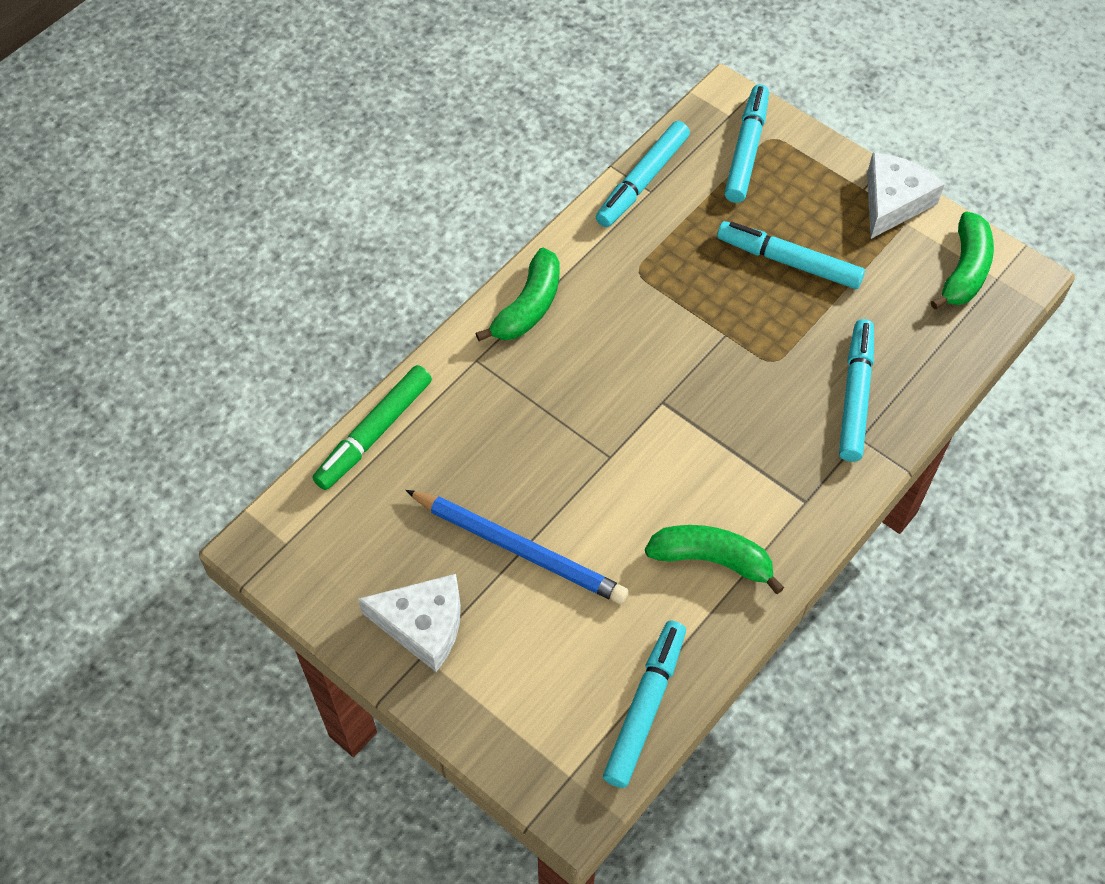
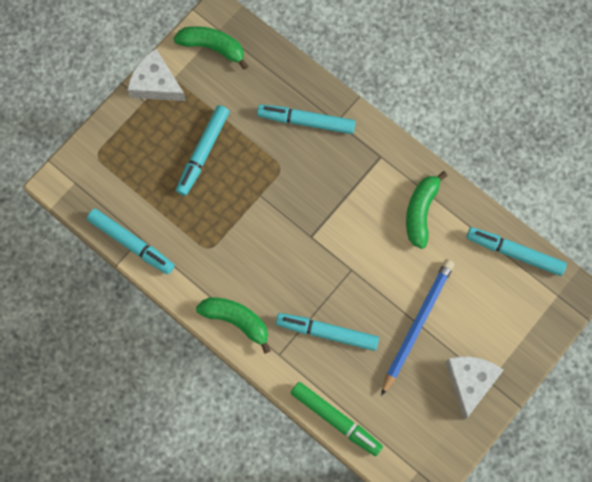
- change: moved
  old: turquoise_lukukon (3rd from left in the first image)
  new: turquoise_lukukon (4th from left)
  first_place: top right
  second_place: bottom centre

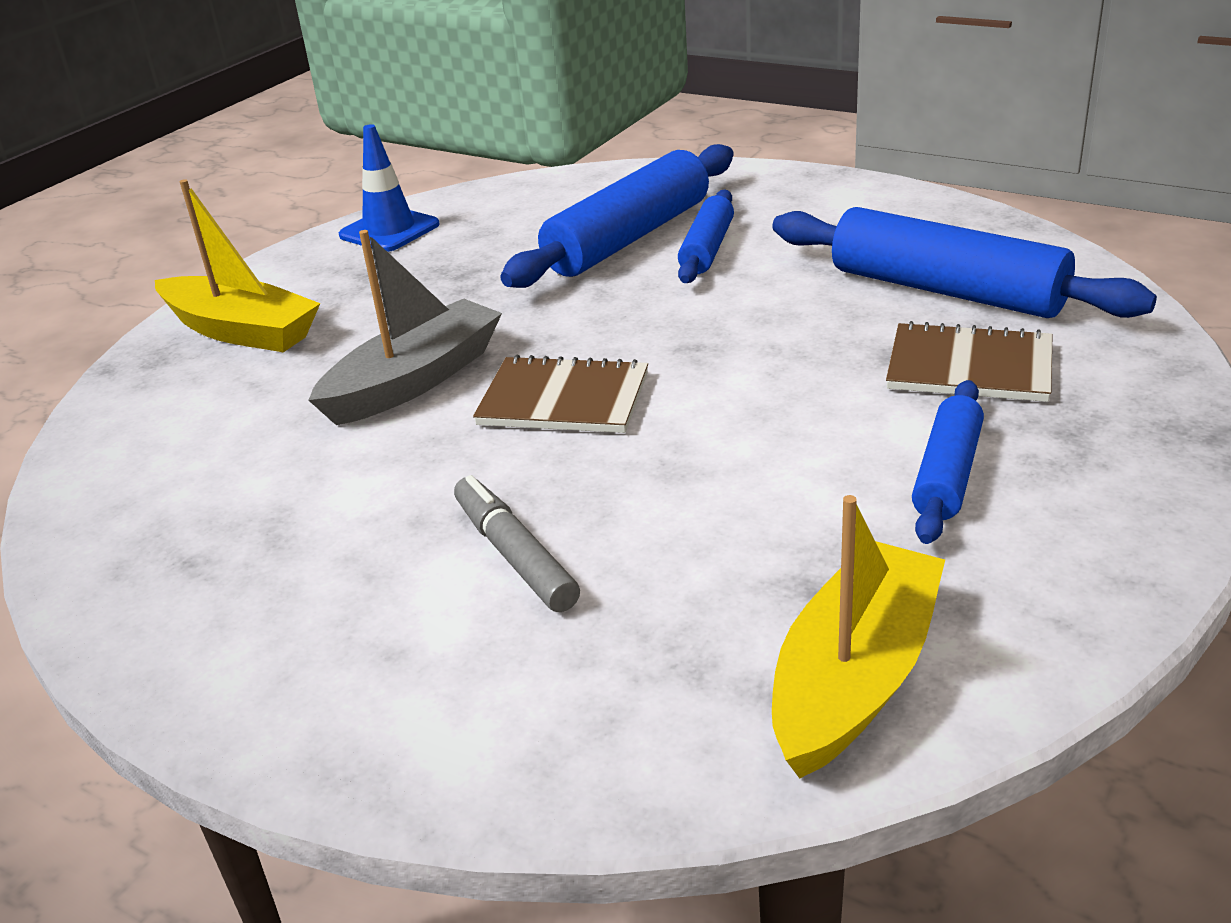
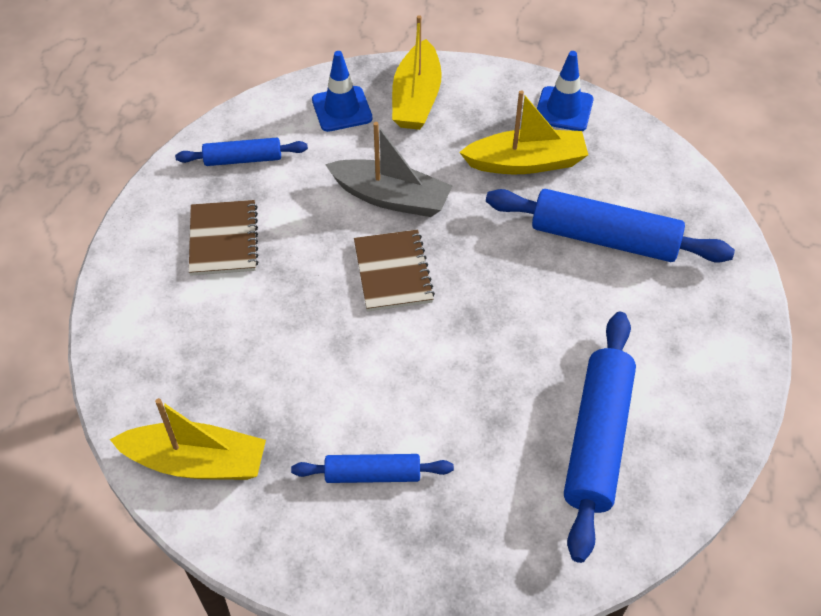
- change: removed
  old: grey_lukukon
  first_place: centre
- change: added
  new: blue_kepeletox (1st from left)
  second_place: top centre
- change: added
  new: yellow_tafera (3rd from left)
  second_place: top centre
- change: moved
  old: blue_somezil (2nd from left in the first image)
  new: blue_somezil (1st from left)
  first_place: top centre
  second_place: top left
- change: moved
  old: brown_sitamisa (2nd from left in the first image)
  new: brown_sitamisa (1st from left)
  first_place: middle right
  second_place: middle left

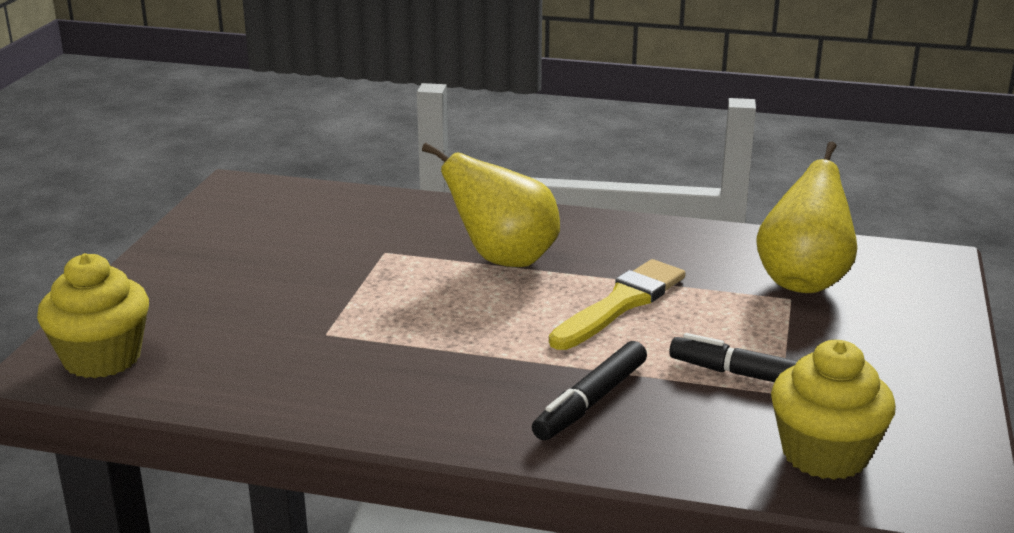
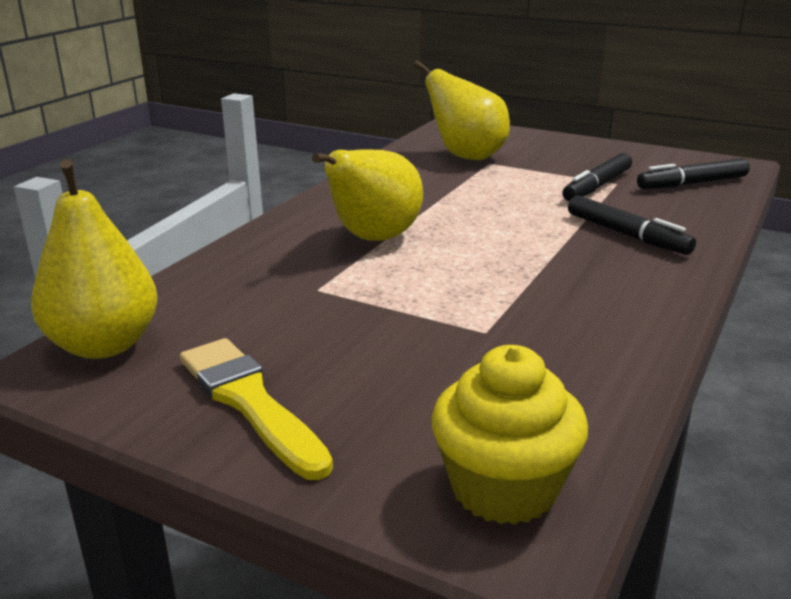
- change: added
  new: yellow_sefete (1st from left)
  second_place: middle left
- change: moved
  old: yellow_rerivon
  first_place: centre
  second_place: bottom left
- change: replaced
  old: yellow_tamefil (2nd from left)
  new: black_lukukon (3rd from left)
  first_place: bottom right
  second_place: top right

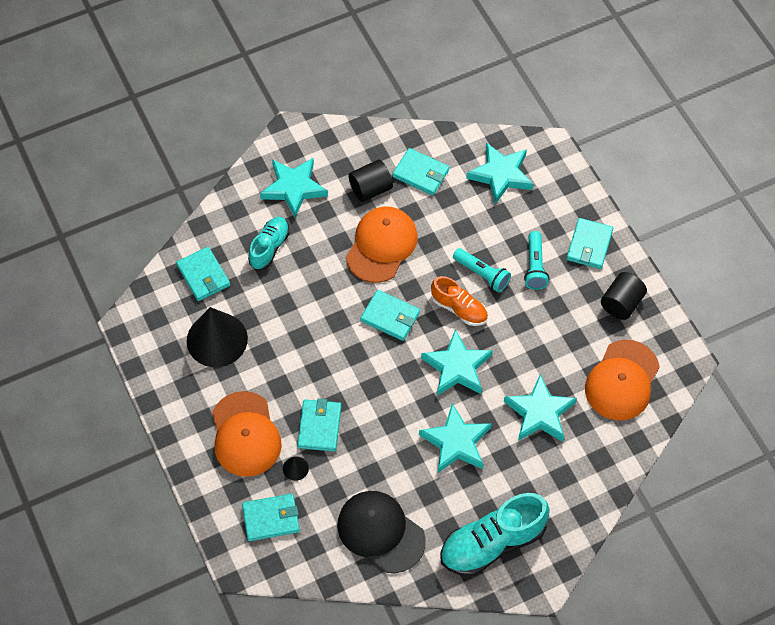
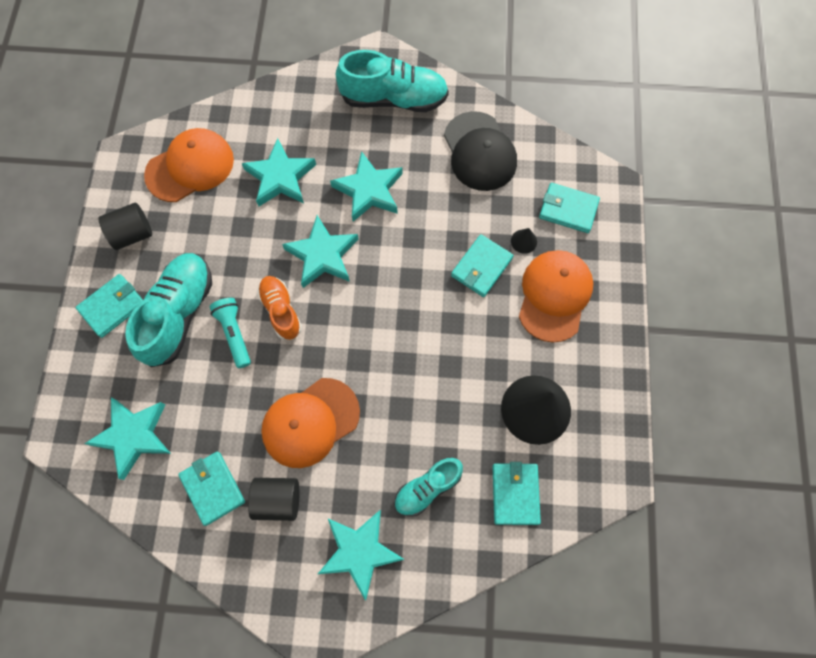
- change: removed
  old: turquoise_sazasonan (4th from left)
  first_place: centre
- change: replaced
  old: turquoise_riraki (2nd from left)
  new: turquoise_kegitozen (1st from left)
  first_place: middle right
  second_place: middle left

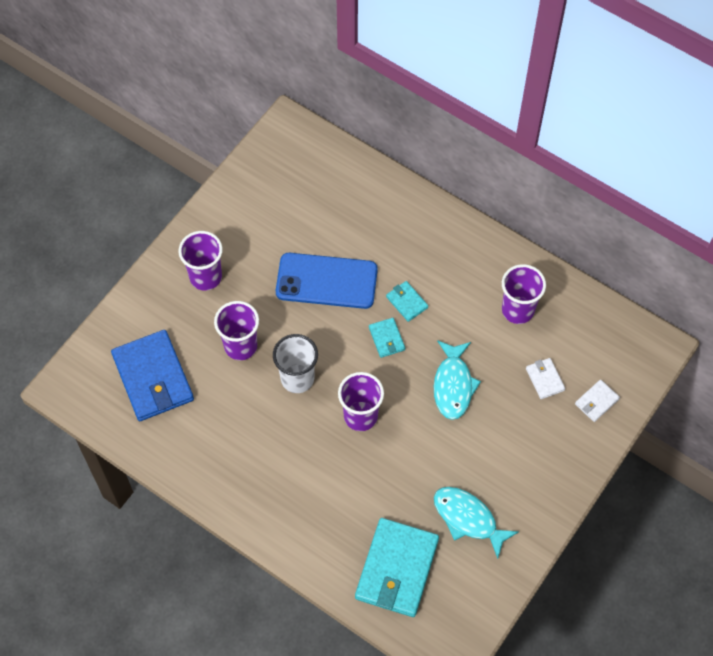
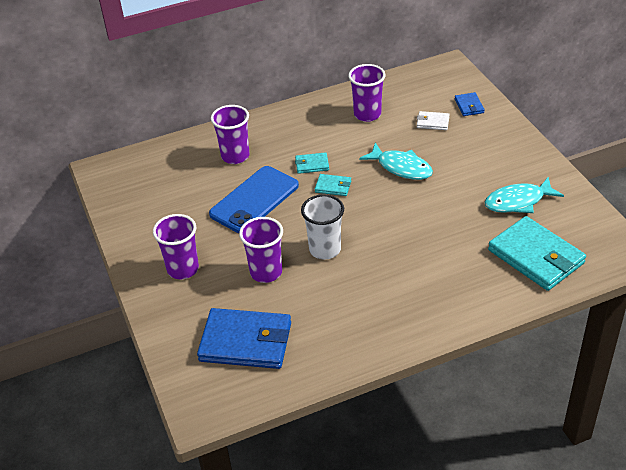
- change: moved
  old: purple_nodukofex (3rd from left in the first image)
  new: purple_nodukofex (2nd from left)
  first_place: centre
  second_place: top centre
- change: recoloured
  old: white_sazasonan (2nd from left)
  new: blue_sazasonan (2nd from left)
  first_place: middle right
  second_place: top right

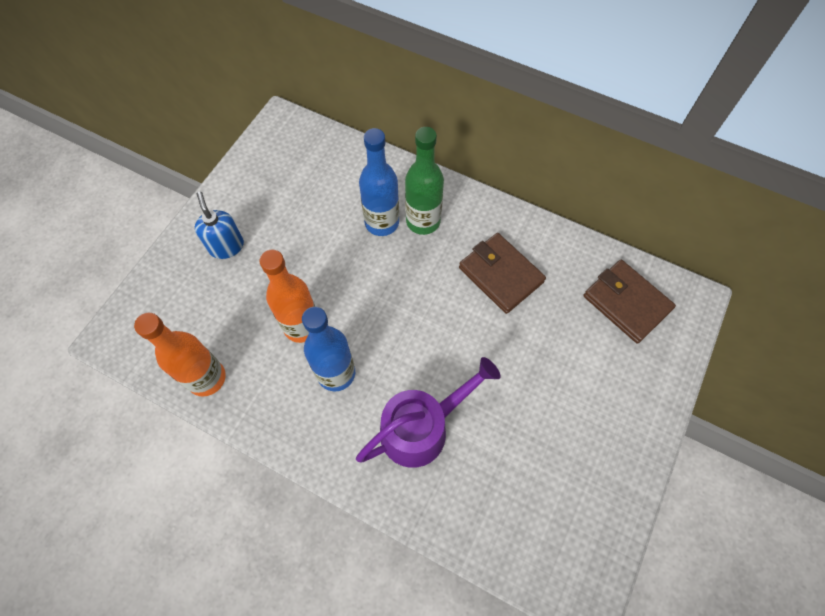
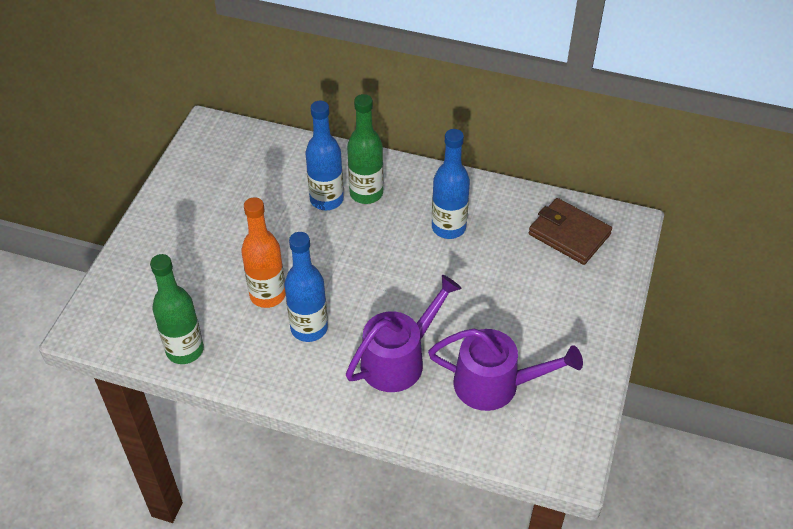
- change: removed
  old: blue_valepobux
  first_place: middle left
- change: added
  new: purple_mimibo (2nd from left)
  second_place: bottom centre
- change: replaced
  old: brown_sazasonan (1st from left)
  new: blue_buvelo (3rd from left)
  first_place: centre
  second_place: centre
- change: recoloured
  old: orange_buvelo (1st from left)
  new: green_buvelo (1st from left)
  first_place: middle left
  second_place: middle left

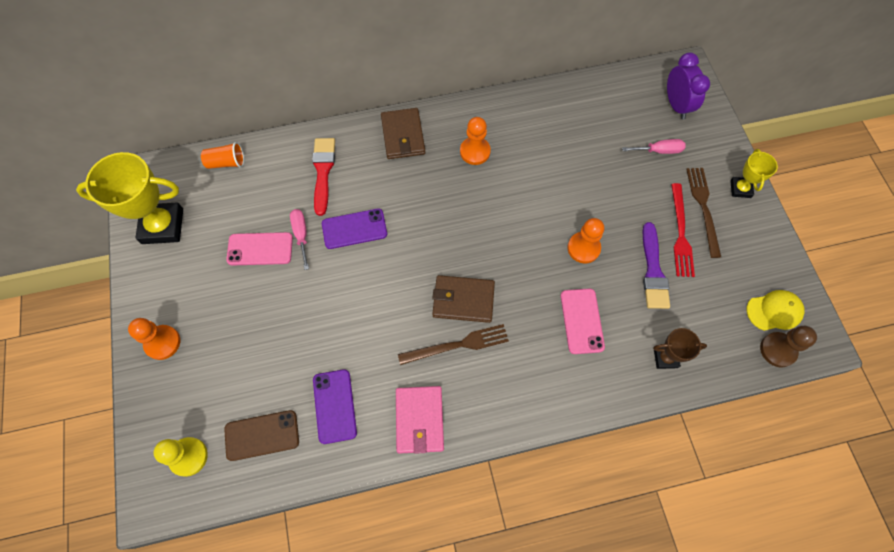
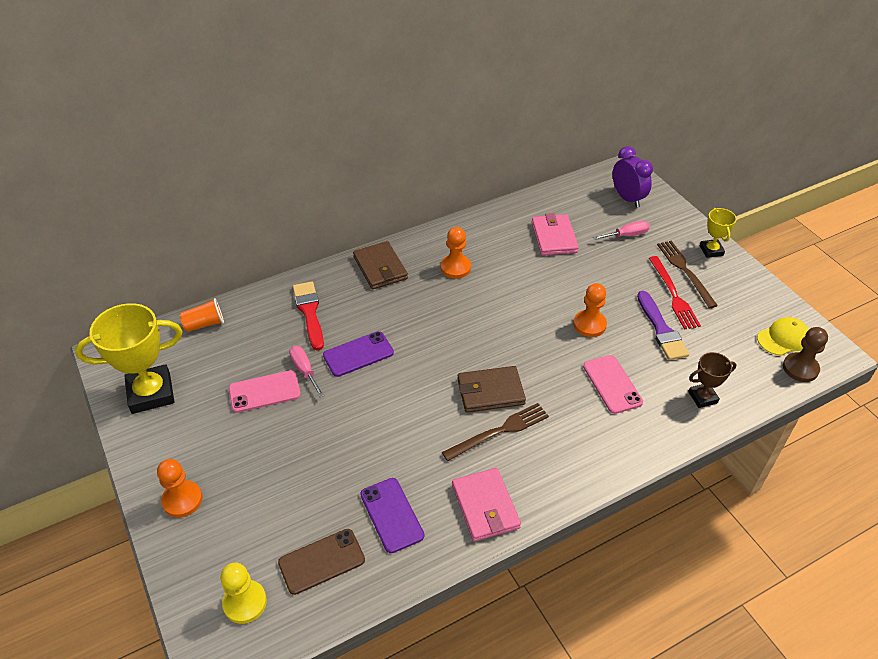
- change: added
  new: pink_sazasonan (2nd from left)
  second_place: centre

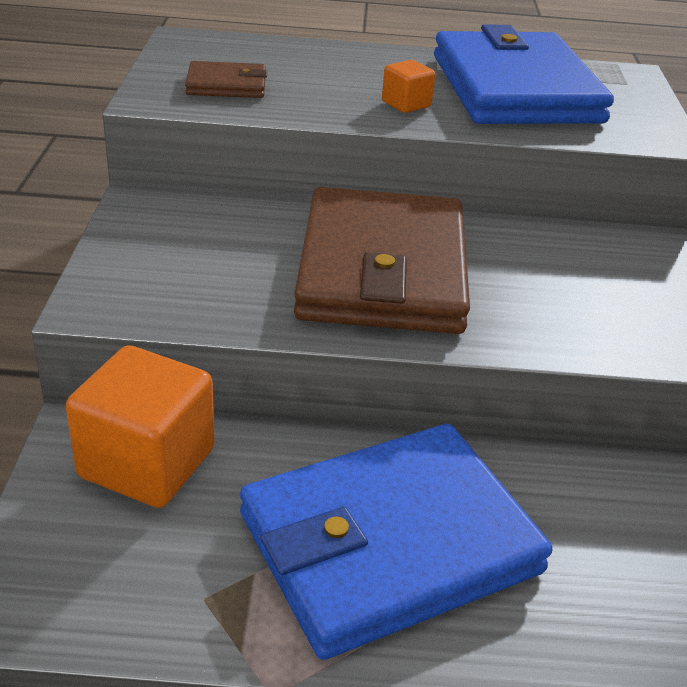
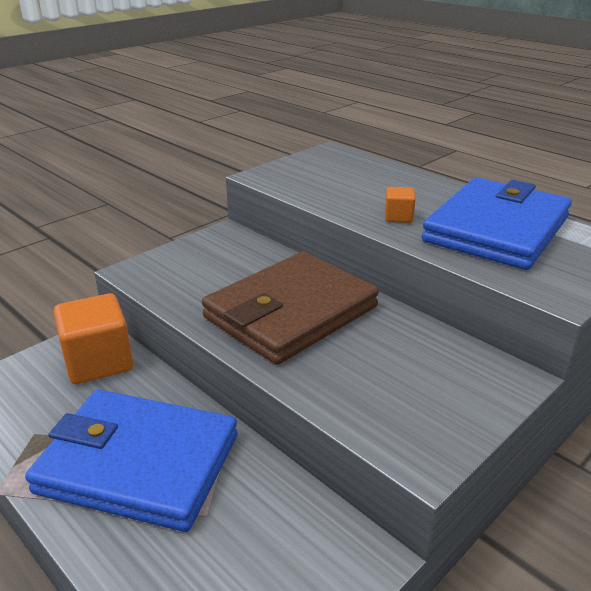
- change: removed
  old: brown_sazasonan (1st from left)
  first_place: top left

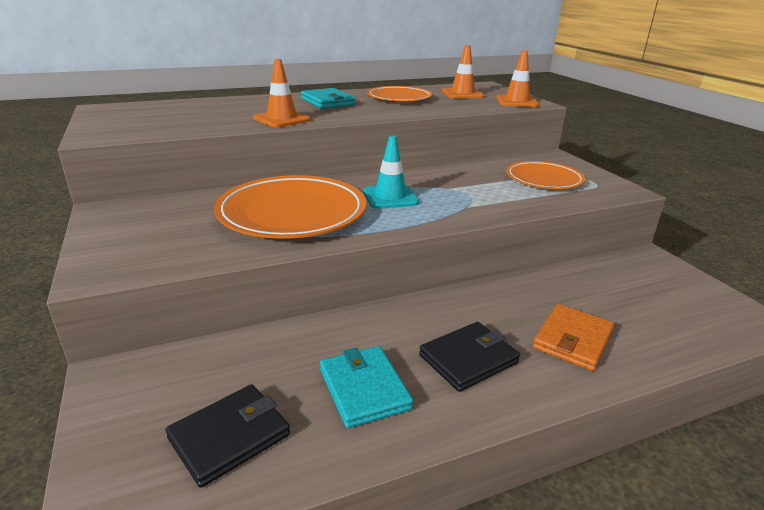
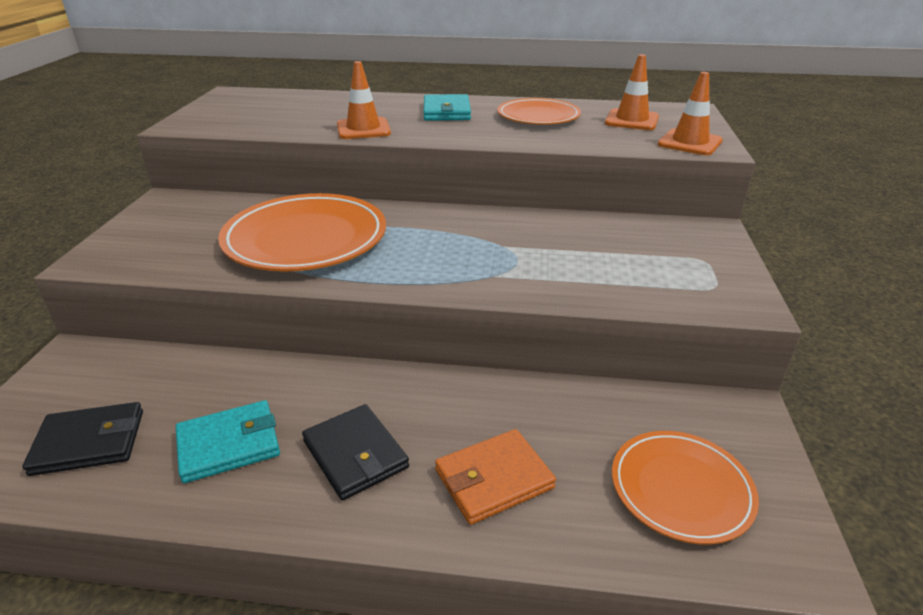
- change: removed
  old: turquoise_kepeletox
  first_place: centre
- change: moved
  old: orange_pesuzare (3rd from left)
  first_place: middle right
  second_place: bottom right
- change: turned
  old: turquoise_sazasonan (2nd from left in the first image)
  first_place: bottom centre
  second_place: bottom left
  degrees: 60
- change: turned
  old: black_sazasonan (2nd from left)
  first_place: bottom centre
  second_place: bottom centre
  degrees: 60

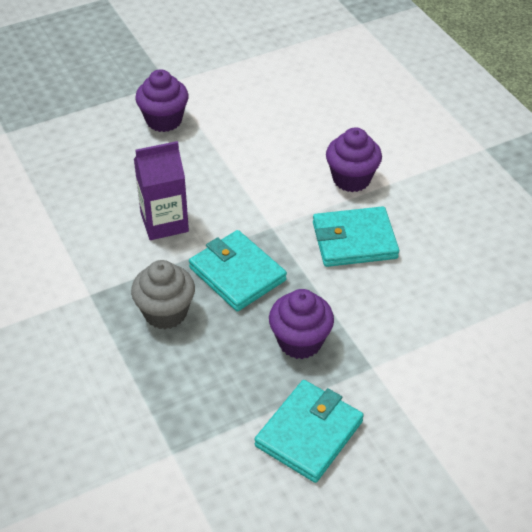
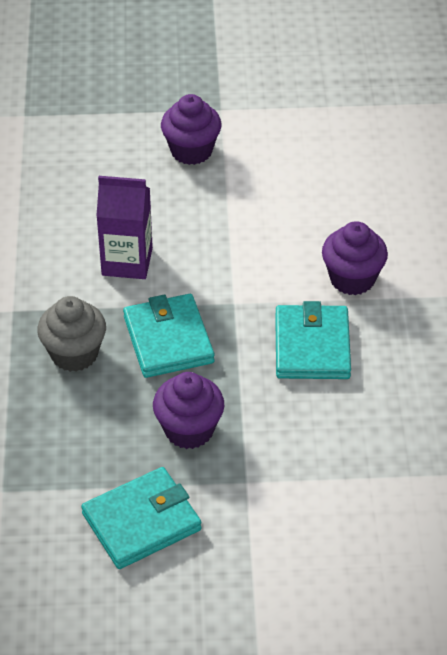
- change: turned
  old: turquoise_sazasonan (3rd from left)
  first_place: middle right
  second_place: middle right
  degrees: 75

